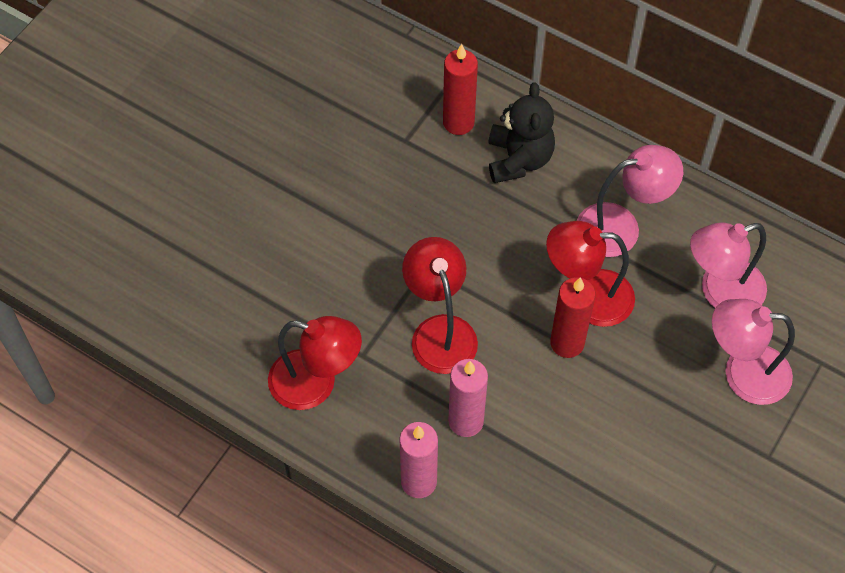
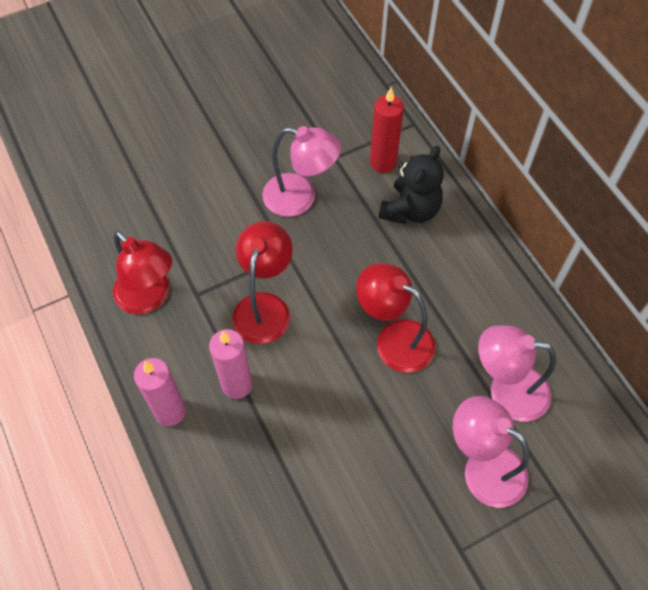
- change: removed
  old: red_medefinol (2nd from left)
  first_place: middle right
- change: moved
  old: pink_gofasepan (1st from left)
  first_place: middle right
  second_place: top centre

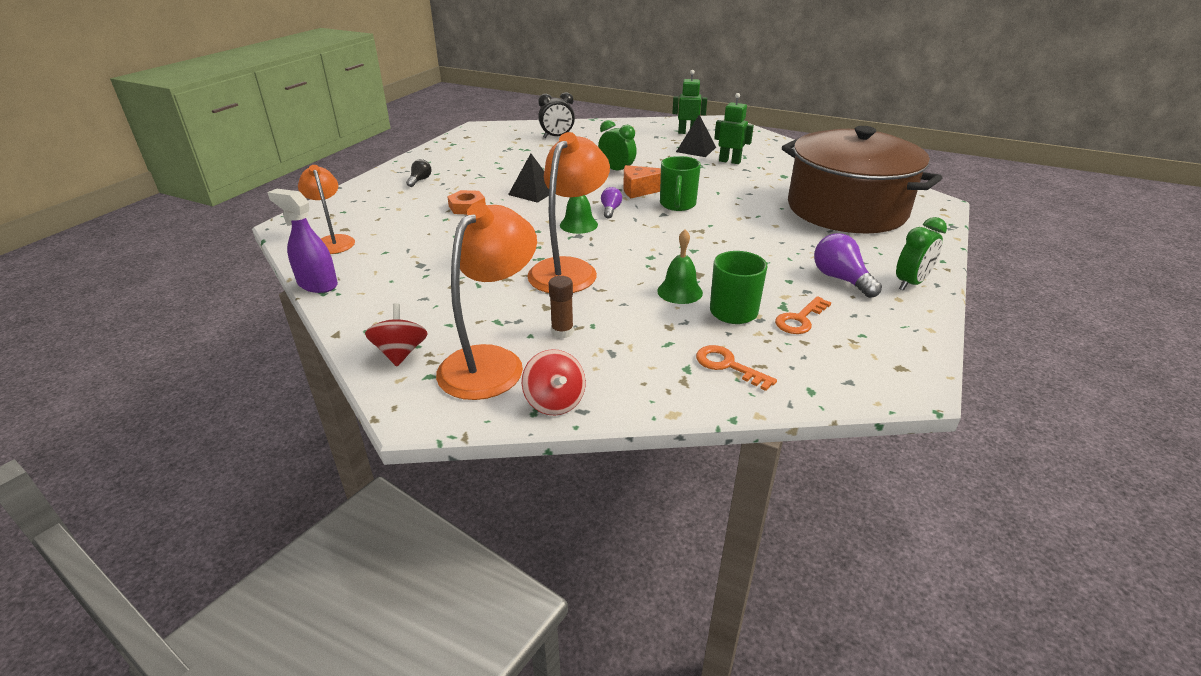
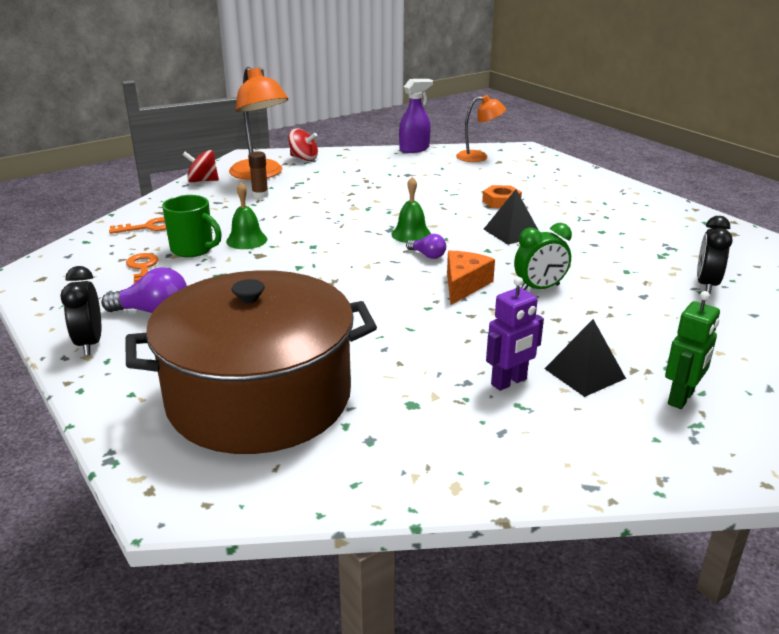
- change: removed
  old: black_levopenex
  first_place: top centre
- change: removed
  old: orange_gofasepan (3rd from left)
  first_place: top centre
- change: removed
  old: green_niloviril (1st from left)
  first_place: top centre
- change: recoloured
  old: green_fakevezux (2nd from left)
  new: purple_fakevezux
  first_place: top centre
  second_place: centre
- change: recoloured
  old: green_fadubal (2nd from left)
  new: black_fadubal (1st from left)
  first_place: middle right
  second_place: middle left

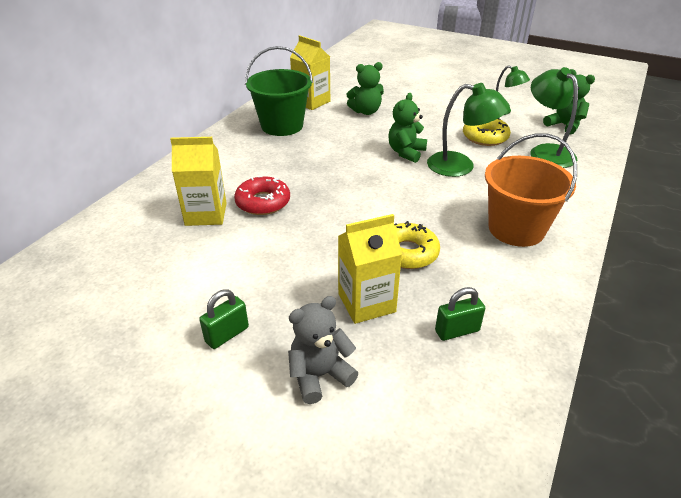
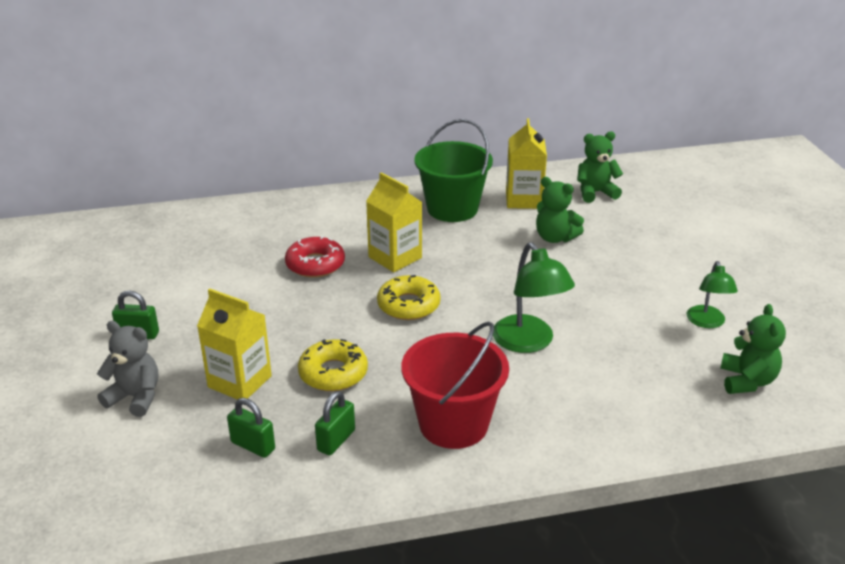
- change: removed
  old: green_gofasepan (3rd from left)
  first_place: top right
- change: added
  new: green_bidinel (3rd from left)
  second_place: bottom centre
- change: moved
  old: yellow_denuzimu (1st from left in the first image)
  new: yellow_denuzimu (2nd from left)
  first_place: middle left
  second_place: centre
- change: moved
  old: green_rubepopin (2nd from left)
  first_place: top centre
  second_place: top right
- change: moved
  old: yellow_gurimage (2nd from left)
  first_place: top right
  second_place: centre
- change: recoloured
  old: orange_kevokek
  new: red_kevokek
  first_place: middle right
  second_place: bottom centre

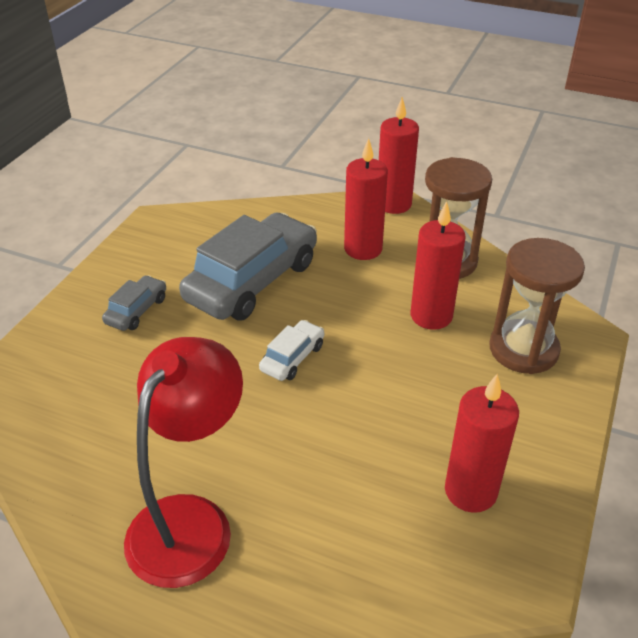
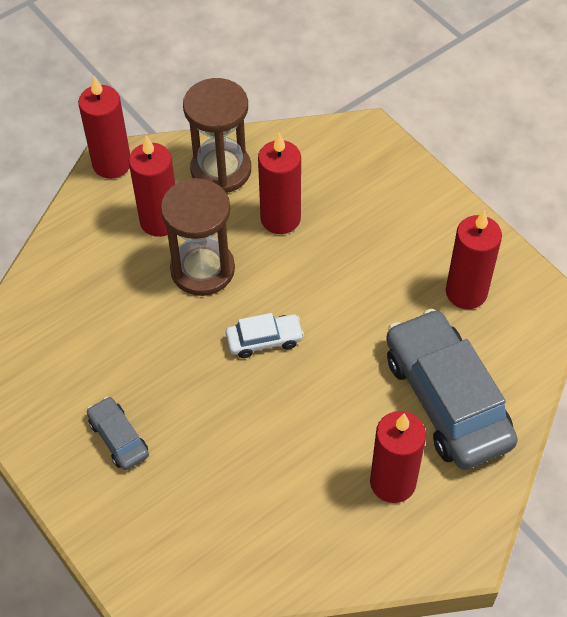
- change: moved
  old: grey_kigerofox (2nd from left)
  first_place: centre
  second_place: middle right
- change: moved
  old: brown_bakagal (2nd from left in the first image)
  new: brown_bakagal (1st from left)
  first_place: middle right
  second_place: centre
- change: replaced
  old: red_gofasepan
  new: red_medefinol (4th from left)
  first_place: bottom left
  second_place: bottom right
- change: turned
  old: white_kigerofox
  first_place: centre
  second_place: centre
  degrees: 105

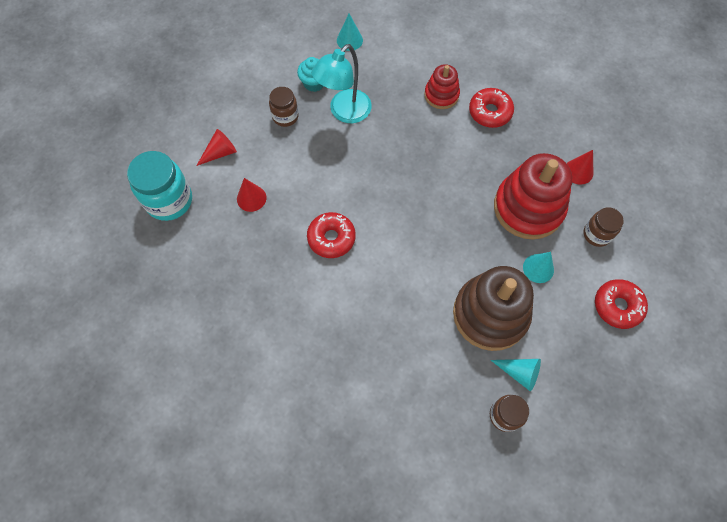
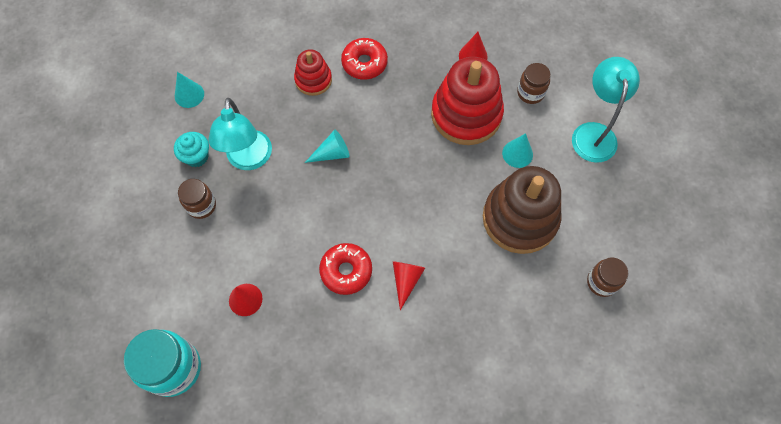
- change: moved
  old: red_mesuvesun (1st from left in the first image)
  new: red_mesuvesun (2nd from left)
  first_place: top left
  second_place: bottom centre
- change: moved
  old: turquoise_mesuvesun (2nd from left)
  first_place: bottom right
  second_place: centre
- change: replaced
  old: red_gurimage (3rd from left)
  new: turquoise_gofasepan (2nd from left)
  first_place: middle right
  second_place: top right

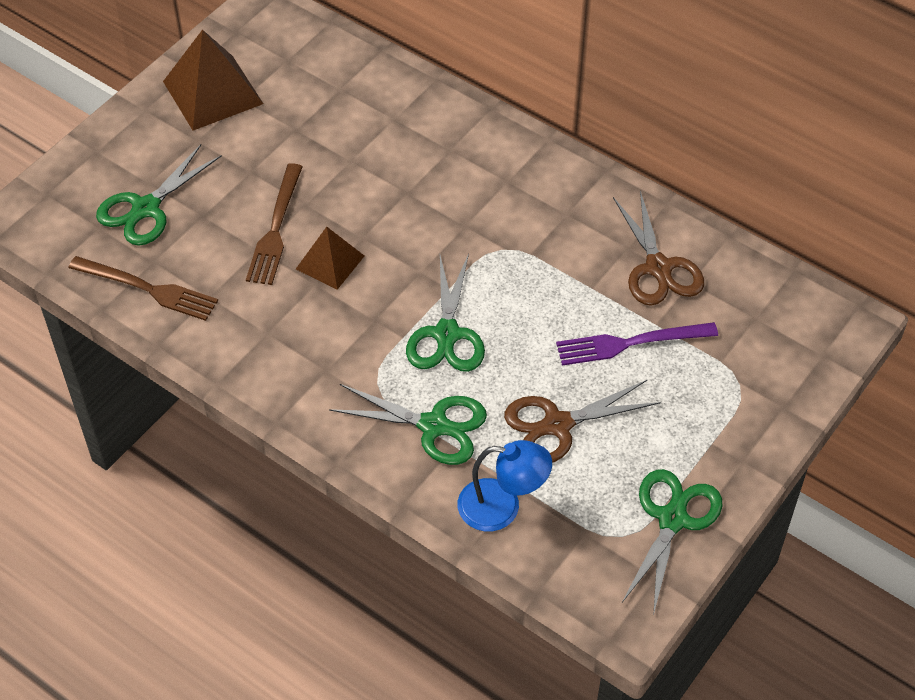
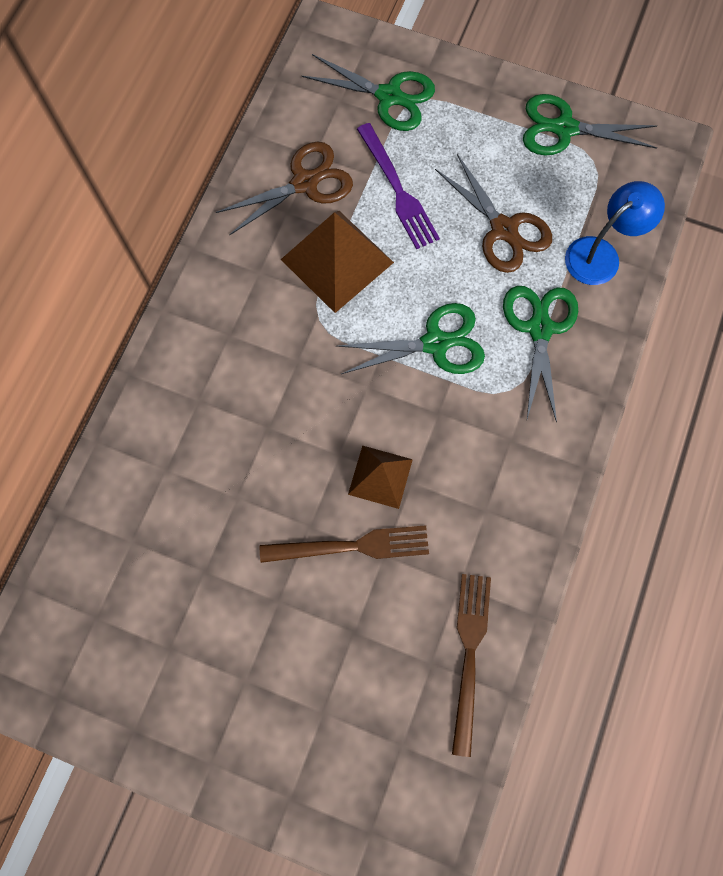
- change: moved
  old: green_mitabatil (1st from left)
  first_place: top left
  second_place: top centre
- change: moved
  old: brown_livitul (1st from left)
  first_place: top left
  second_place: top centre
- change: turned
  old: blue_gofasepan
  first_place: bottom centre
  second_place: top right
  degrees: 60

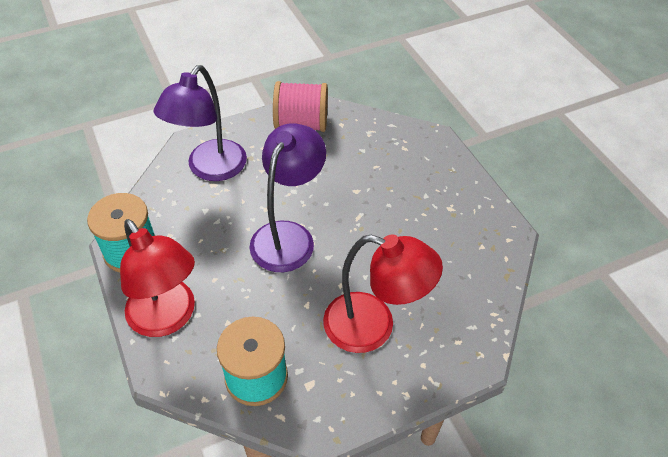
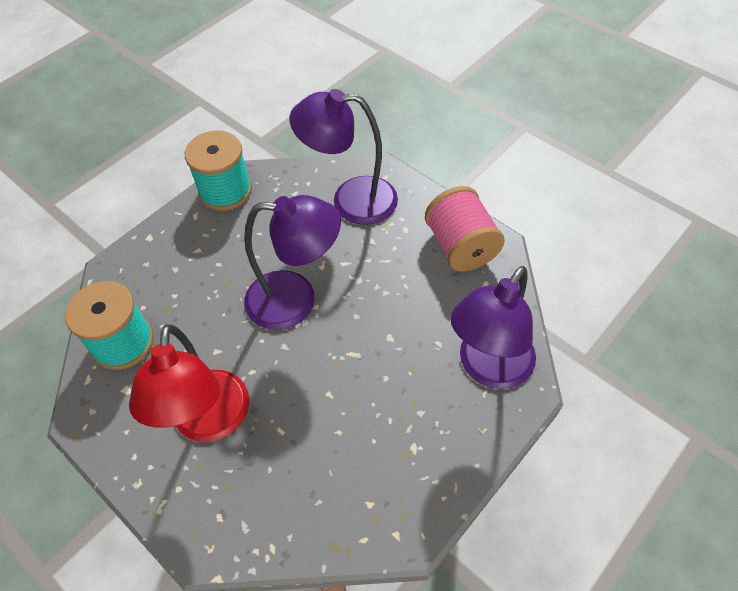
- change: removed
  old: red_gofasepan (1st from left)
  first_place: middle left
- change: added
  new: purple_gofasepan (3rd from left)
  second_place: middle right

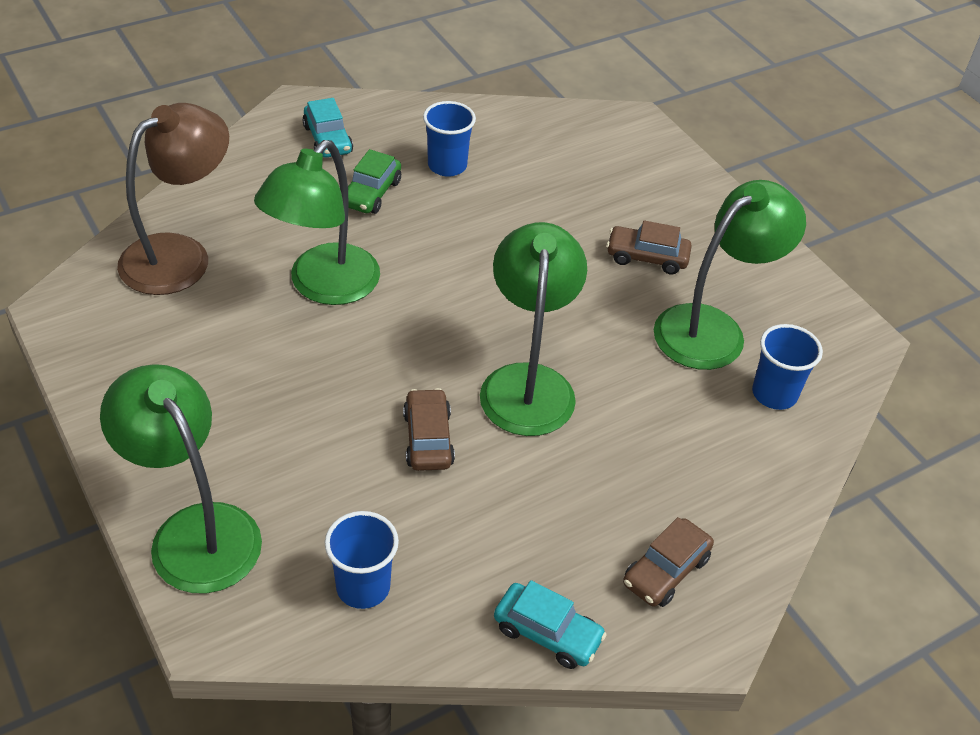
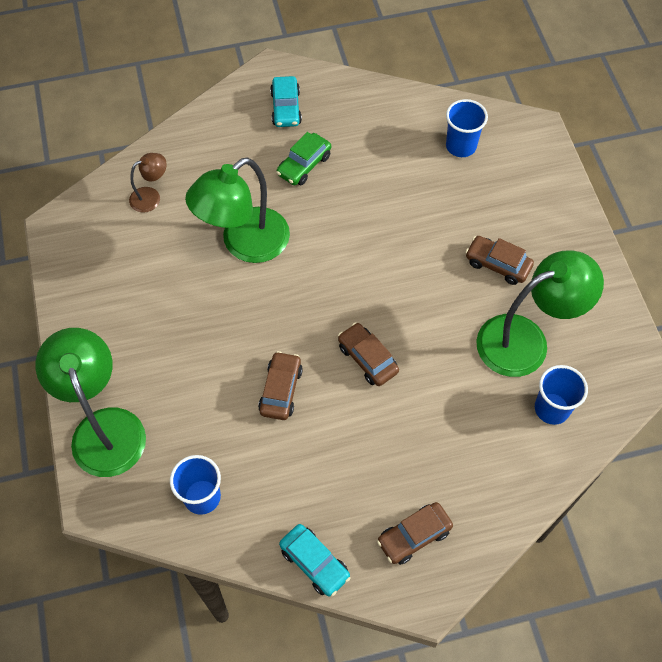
- change: moved
  old: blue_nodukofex (2nd from left)
  first_place: top centre
  second_place: top right
- change: replaced
  old: green_gofasepan (3rd from left)
  new: brown_kigerofox (2nd from left)
  first_place: centre
  second_place: centre
- change: resized
  old: brown_gofasepan
  first_place: top left
  second_place: top left
  factor: 0.48

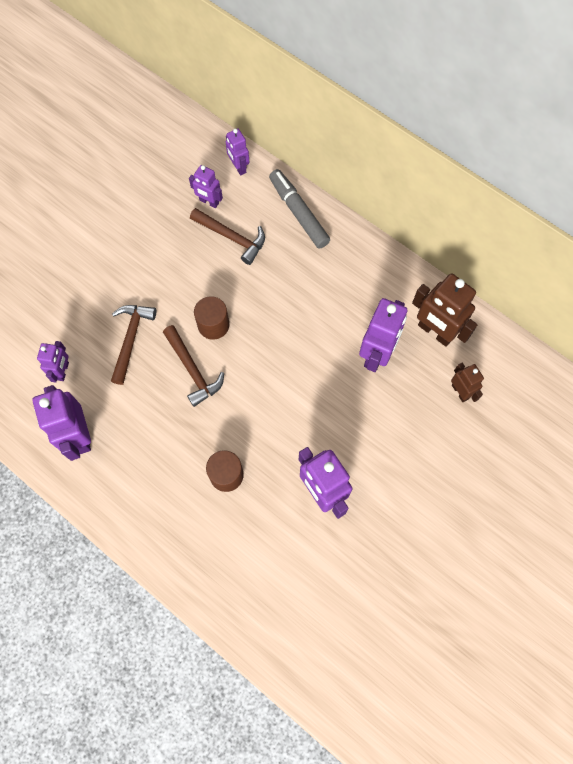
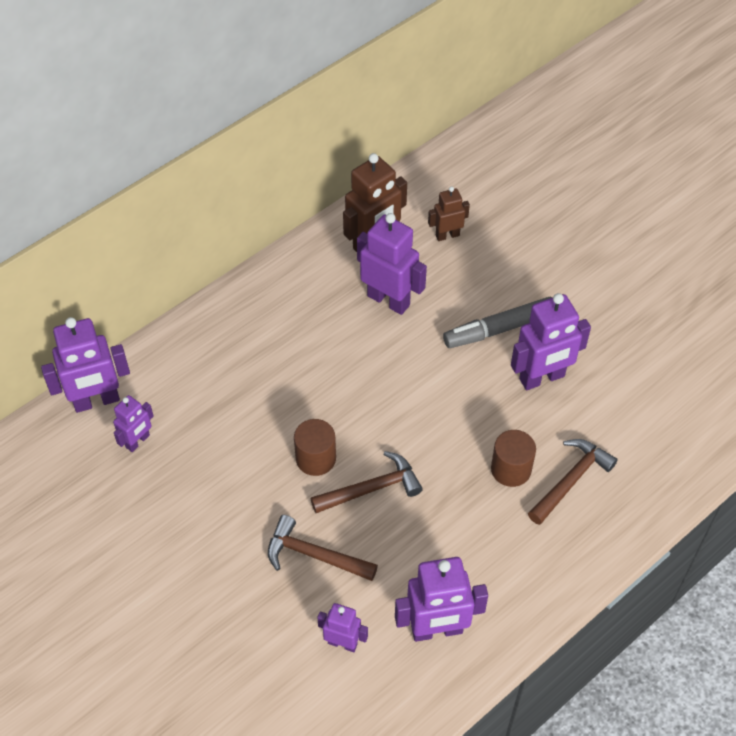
- change: moved
  old: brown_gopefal (3rd from left)
  first_place: top centre
  second_place: middle right
- change: moved
  old: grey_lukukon
  first_place: top centre
  second_place: middle right
- change: resized
  old: purple_fakevezux (4th from left in the first image)
  first_place: top centre
  second_place: middle left
  factor: 1.76

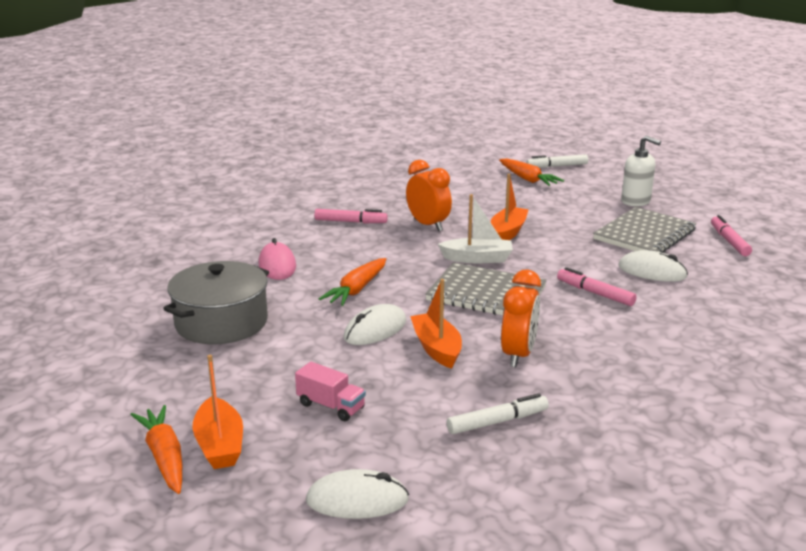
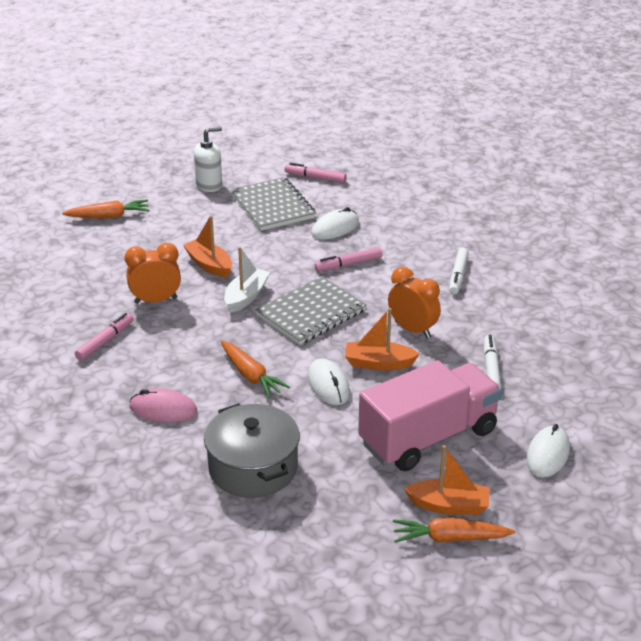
- change: moved
  old: white_lukukon (2nd from left in the first image)
  new: white_lukukon (1st from left)
  first_place: top right
  second_place: middle right
- change: resized
  old: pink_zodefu
  first_place: bottom centre
  second_place: middle right
  factor: 2.49

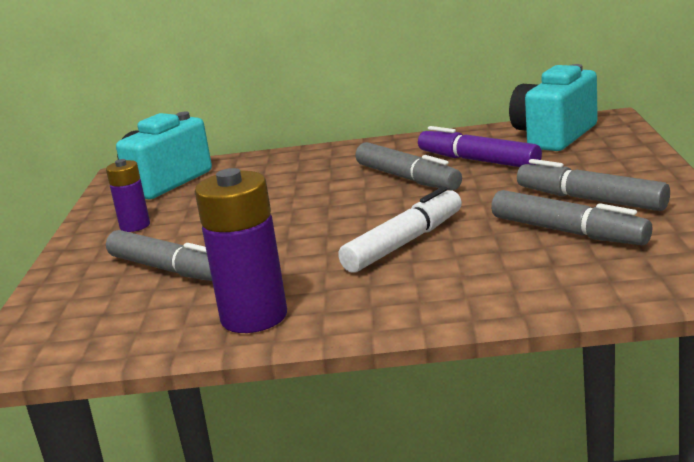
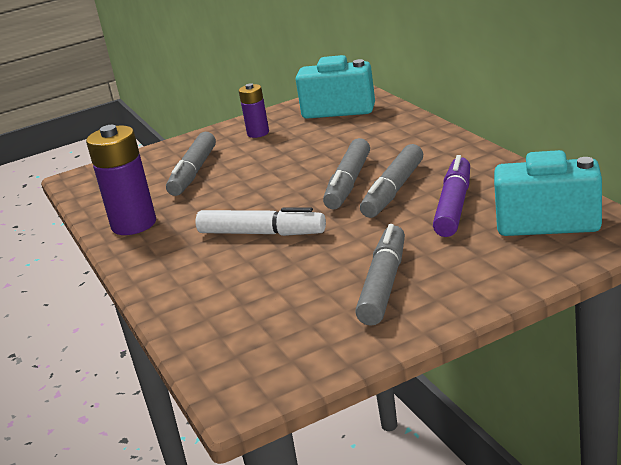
- change: moved
  old: grey_lukukon (3rd from left in the first image)
  new: grey_lukukon (2nd from left)
  first_place: middle right
  second_place: centre

